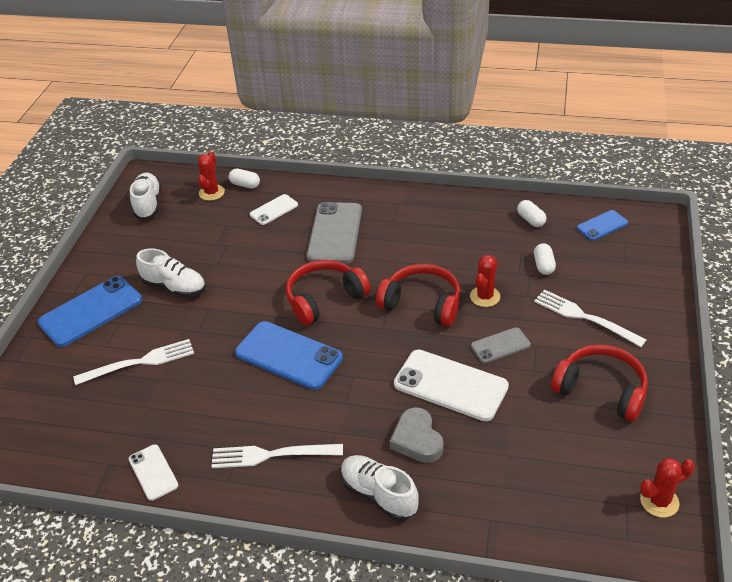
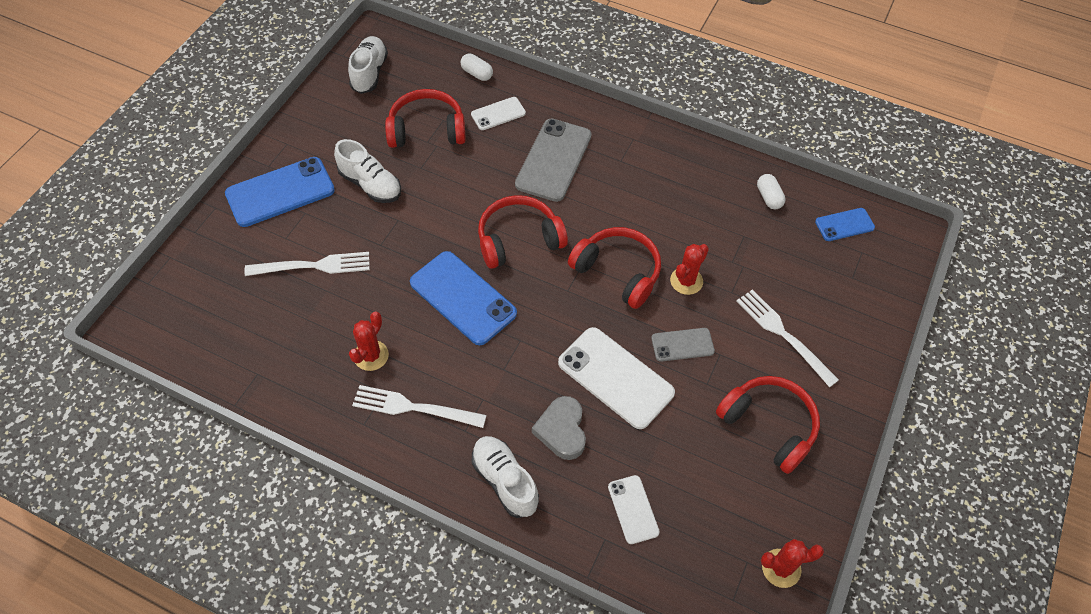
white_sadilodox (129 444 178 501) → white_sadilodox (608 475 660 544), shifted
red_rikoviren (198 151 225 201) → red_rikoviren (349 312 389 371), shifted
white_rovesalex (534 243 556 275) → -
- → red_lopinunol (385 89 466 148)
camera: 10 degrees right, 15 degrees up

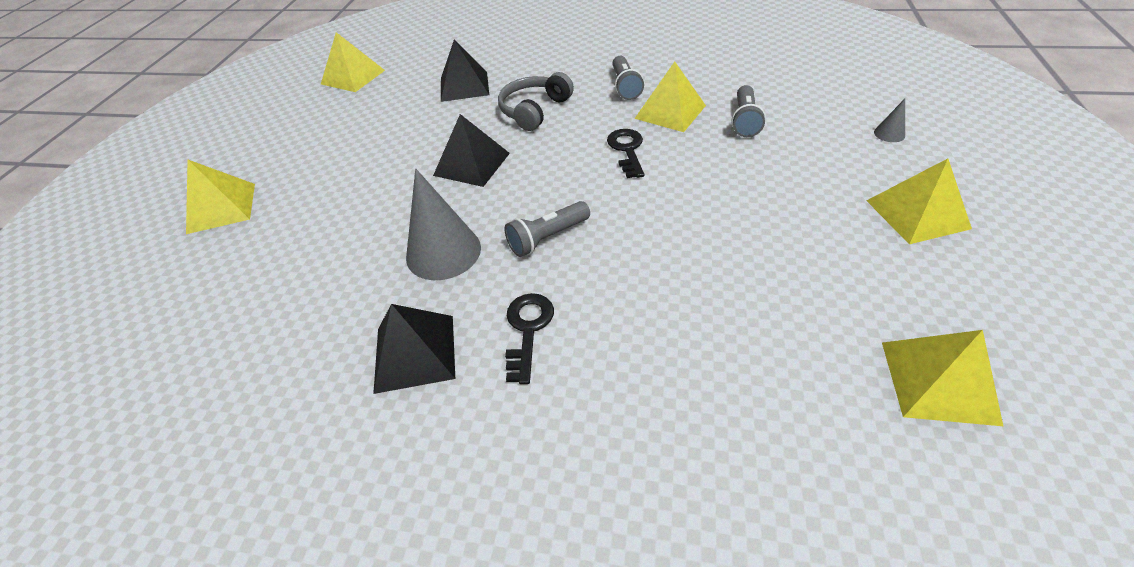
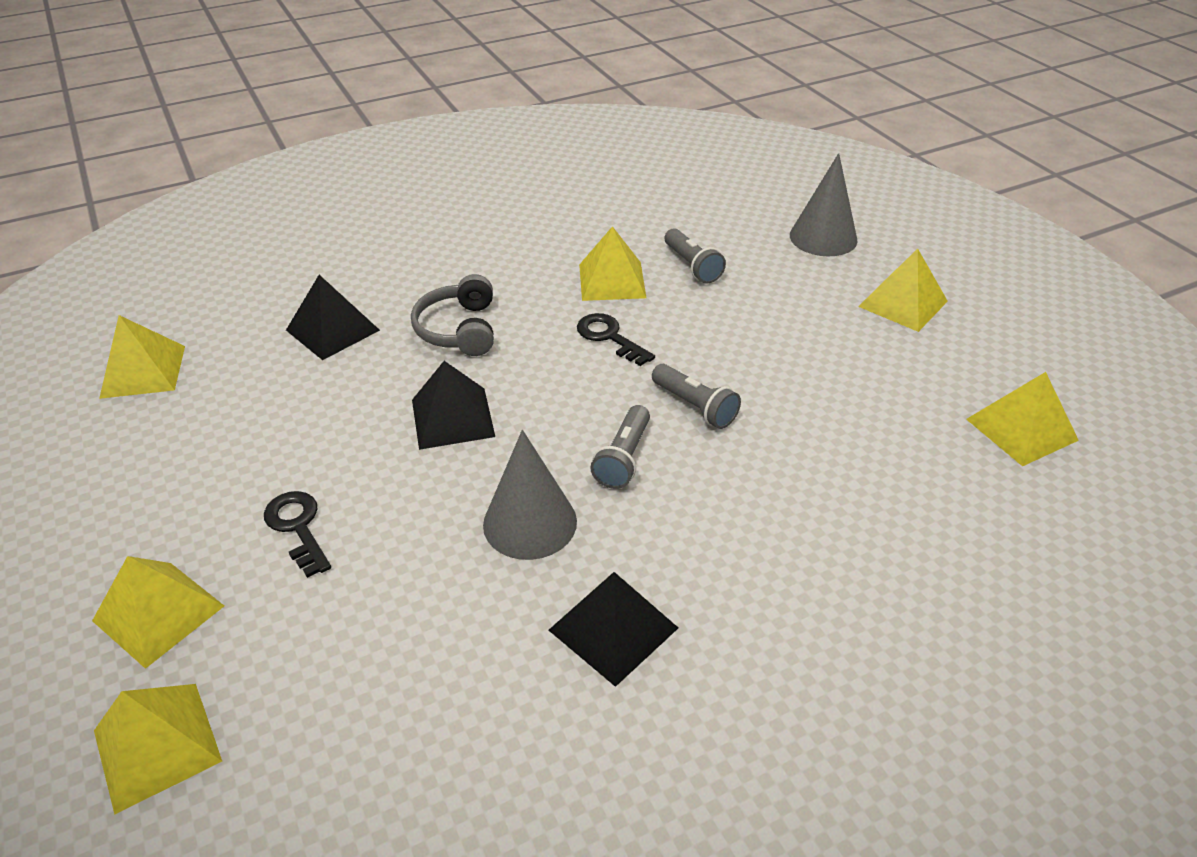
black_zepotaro (505 293 554 384) → black_zepotaro (264 491 331 578), shifted
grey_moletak (612 56 644 100) → grey_moletak (652 364 741 429), shifted
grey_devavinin (874 99 905 142) → grey_devavinin (790 153 857 256), x2.28
- → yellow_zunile (94 684 222 815)
camera: 40 degrees left, 5 degrees down

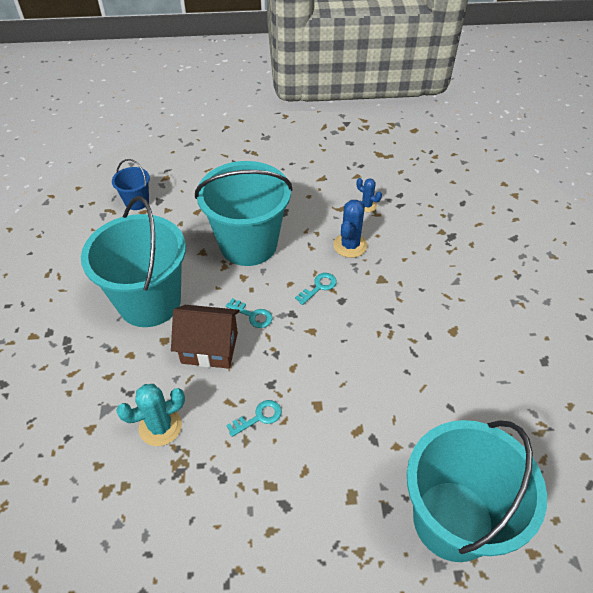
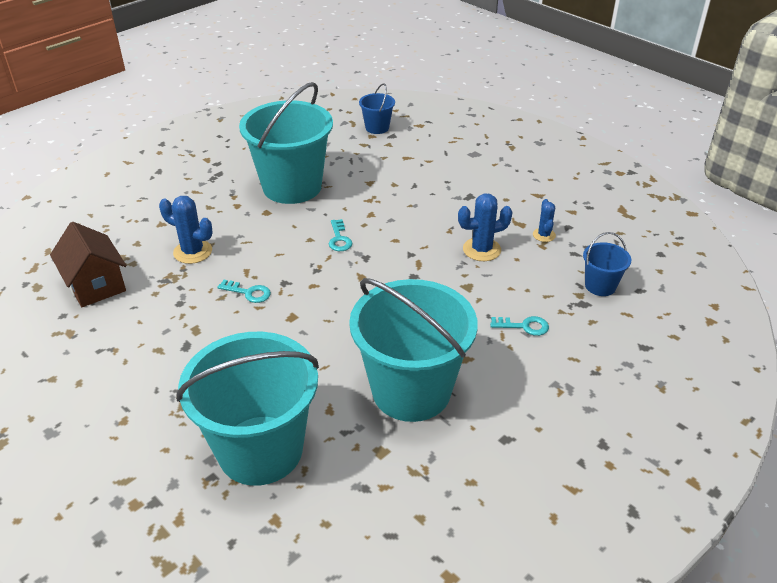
turquoise_rikoviren (116 384 185 446) → blue_rikoviren (159 196 213 264)
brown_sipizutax (171 305 240 369) → brown_sipizutax (50 222 126 307), shifted
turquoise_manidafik (195 161 293 266) → turquoise_manidafik (349 278 478 422), shifted
turquoise_zepotaro (295 273 337 305) → turquoise_zepotaro (490 316 549 336), shifted
- → blue_manidafik (583 232 631 296)
camera: 50 degrees right, 10 degrees down

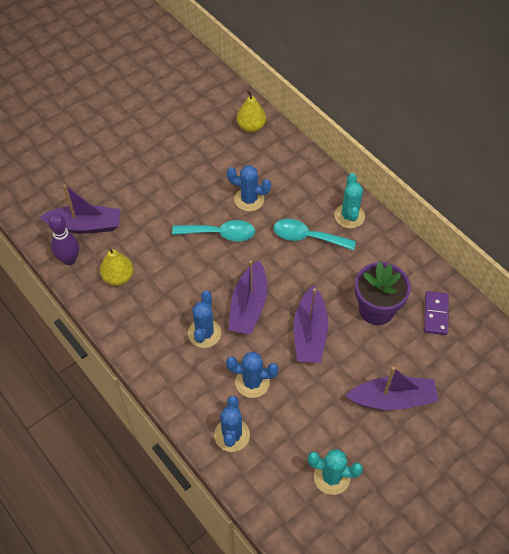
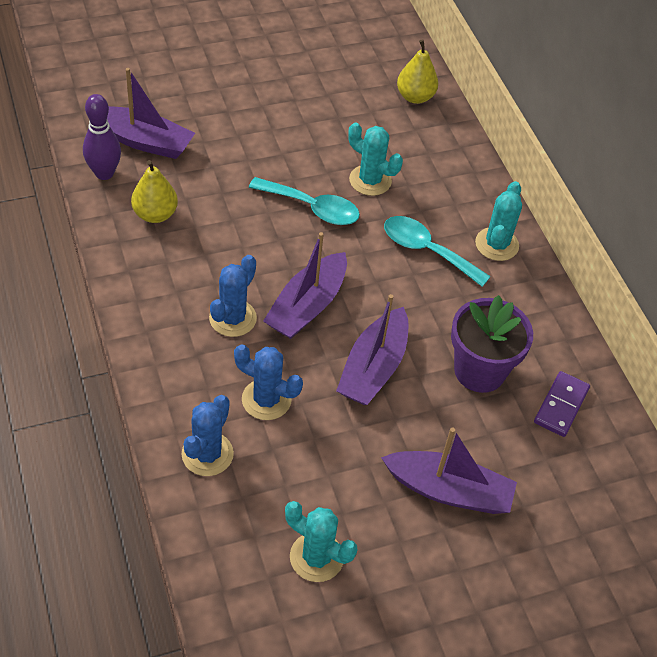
blue_rikoviren (227 165 271 212) → turquoise_rikoviren (348 122 403 196)
camera: 15 degrees right, 5 degrees down

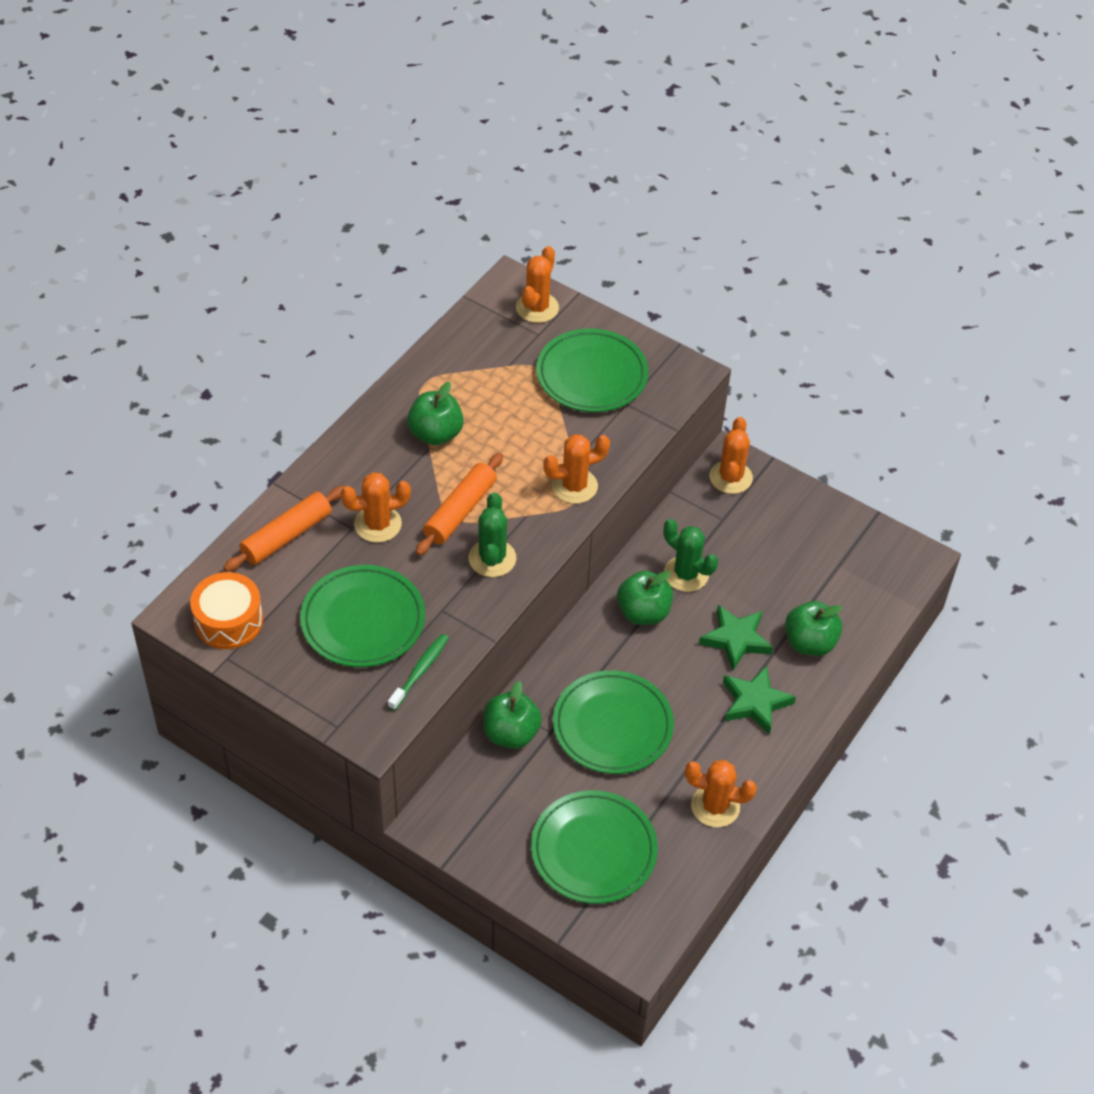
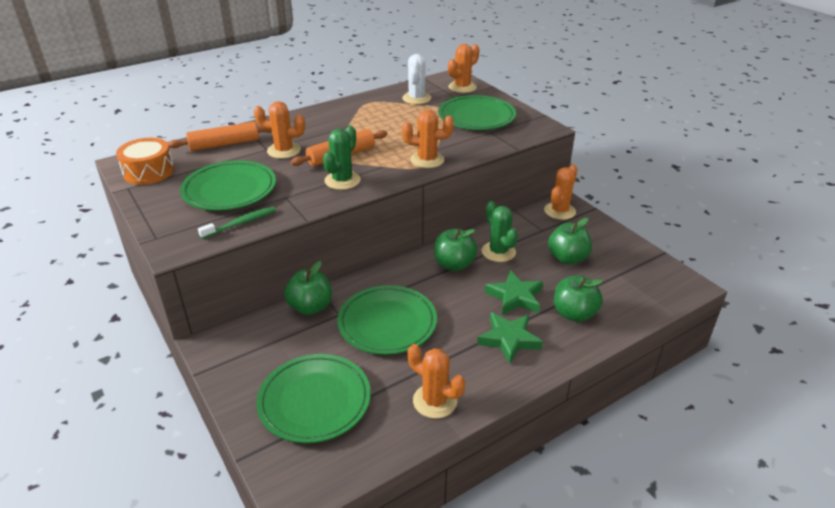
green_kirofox (407 382 464 445) → green_kirofox (548 218 592 264), shifted
- → white_rikoviren (402 54 431 104)
camera: 25 degrees right, 15 degrees down

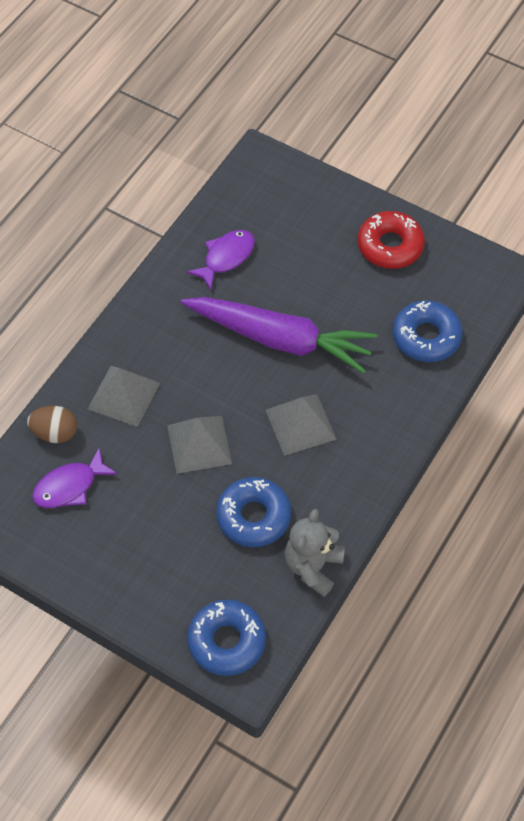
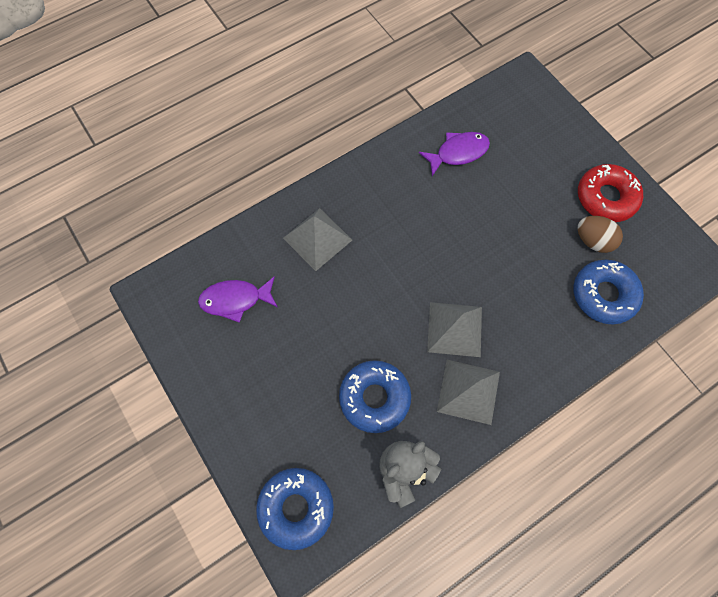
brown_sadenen (27 406 77 443) → brown_sadenen (578 216 623 253), shifted
grey_zunile (167 416 232 474) → grey_zunile (437 360 500 425), shifted
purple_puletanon (181 297 377 373) → -
camera: 25 degrees right, 10 degrees up

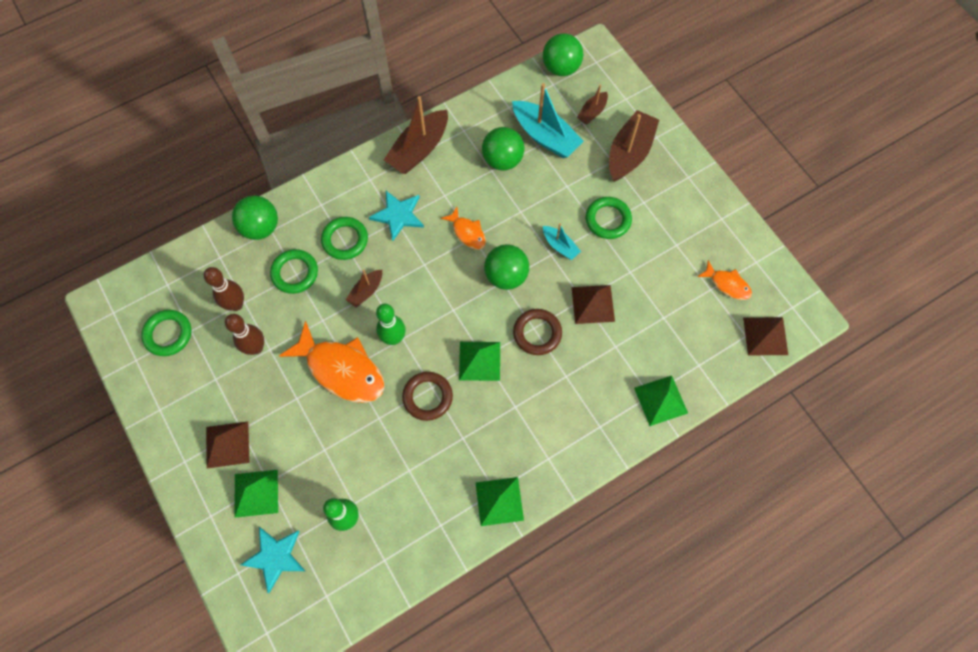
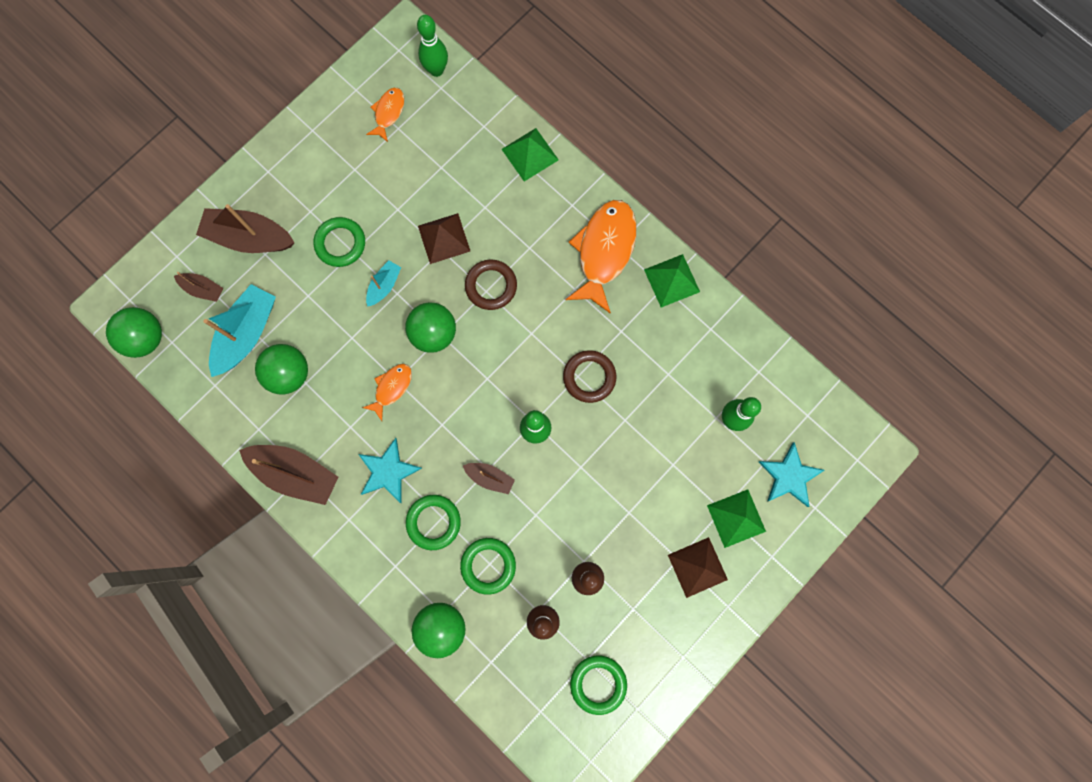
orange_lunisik (279 321 385 403) → orange_lunisik (565 200 637 314), shifted
green_zunile (459 342 500 381) → -
brown_zunile (743 317 788 355) → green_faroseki (417 15 448 77)
camera: 105 degrees left, 10 degrees up

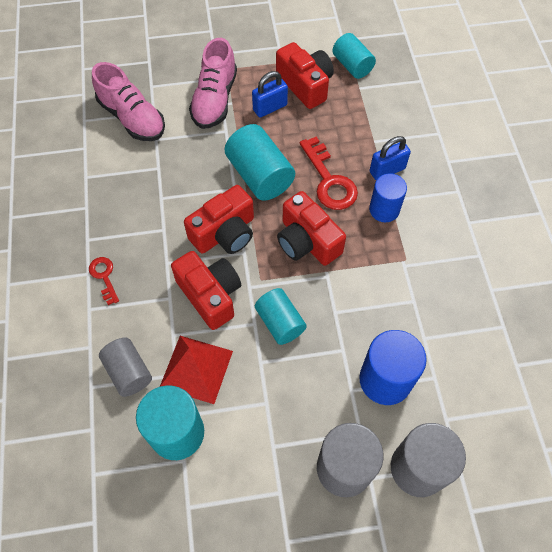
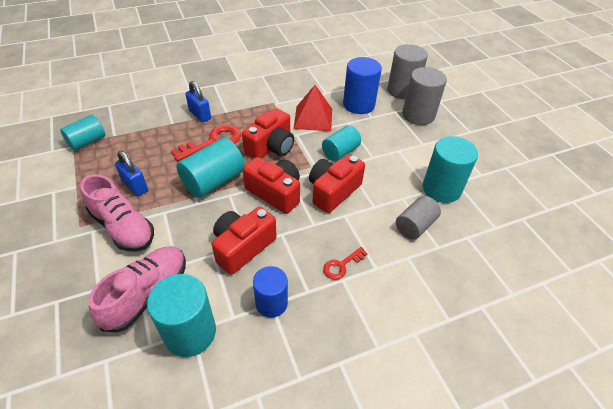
red_zunile (160 336 233 404) → red_zunile (294 85 332 131), shifted
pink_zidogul (189 38 237 129) → pink_zidogul (80 174 154 252), 45 degrees clockwise
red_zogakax (276 42 334 109) → red_zogakax (212 207 277 275), shifted
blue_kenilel (369 173 407 222) → blue_kenilel (253 266 288 318), shifted
- → turquoise_kenilel (147 274 216 357)
camera: 105 degrees left, 15 degrees down

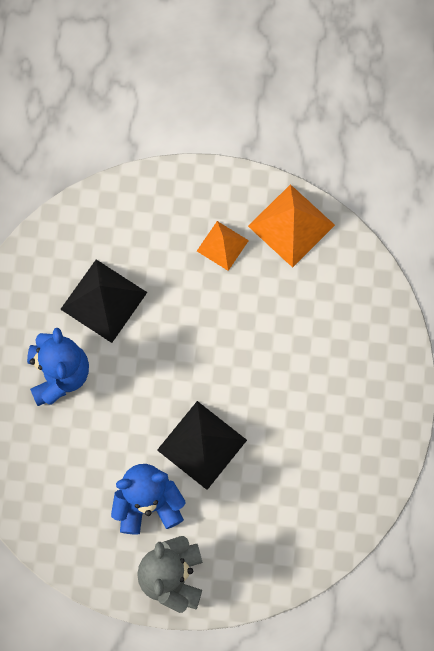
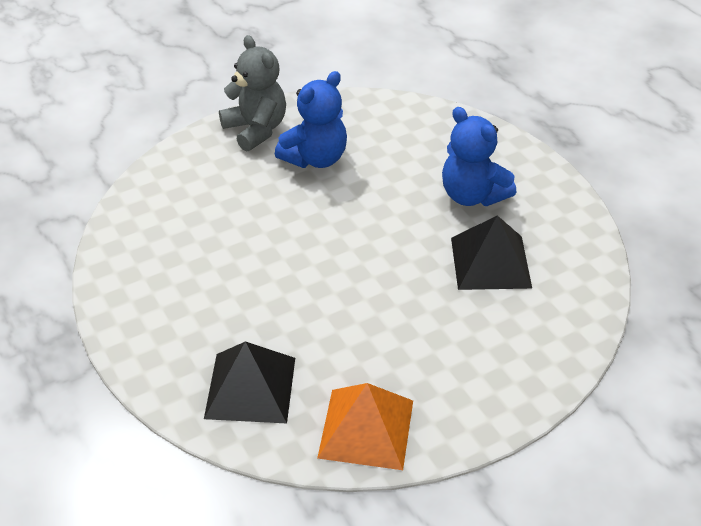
black_zunile (157 401 247 490) → black_zunile (204 341 295 424), shifted
orange_zunile (197 221 249 271) → -
camera: 145 degrees right, 30 degrees down

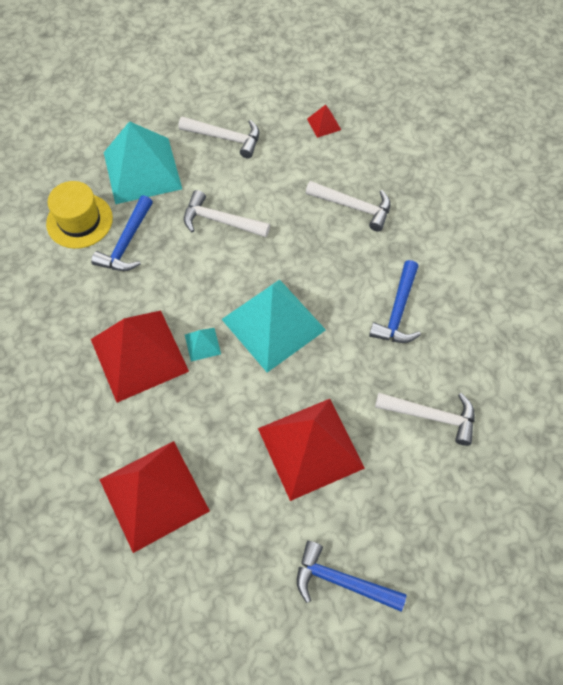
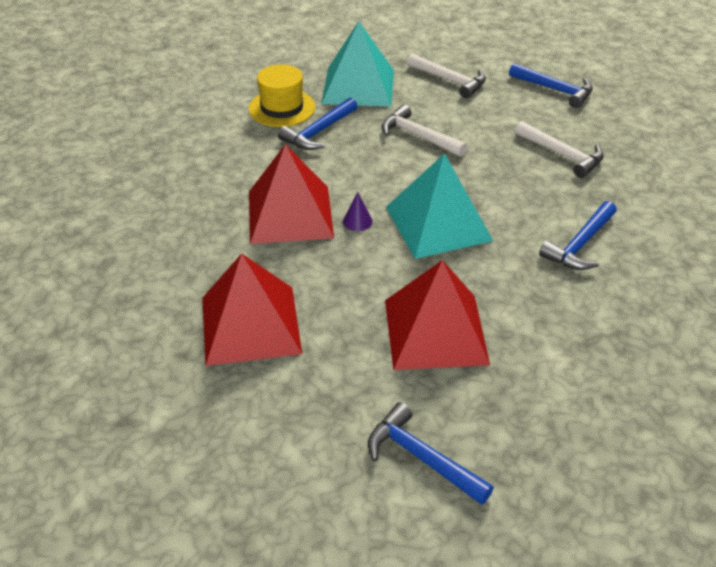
turquoise_zunile (185 328 221 362) → purple_devavinin (343 192 373 231)
red_zunile (307 105 341 138) → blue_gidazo (509 63 593 108)
white_gidazo (375 393 475 446) → -
camera: 20 degrees right, 20 degrees down

